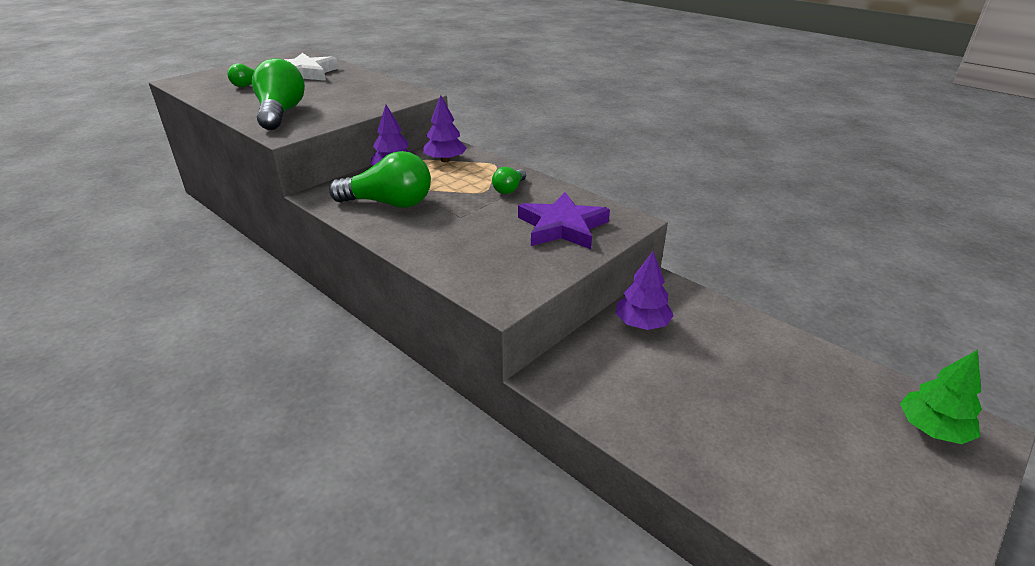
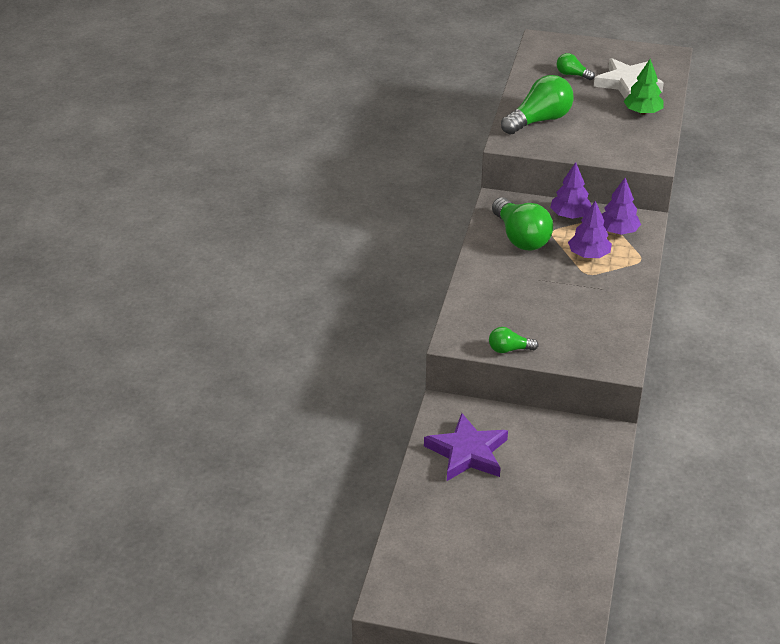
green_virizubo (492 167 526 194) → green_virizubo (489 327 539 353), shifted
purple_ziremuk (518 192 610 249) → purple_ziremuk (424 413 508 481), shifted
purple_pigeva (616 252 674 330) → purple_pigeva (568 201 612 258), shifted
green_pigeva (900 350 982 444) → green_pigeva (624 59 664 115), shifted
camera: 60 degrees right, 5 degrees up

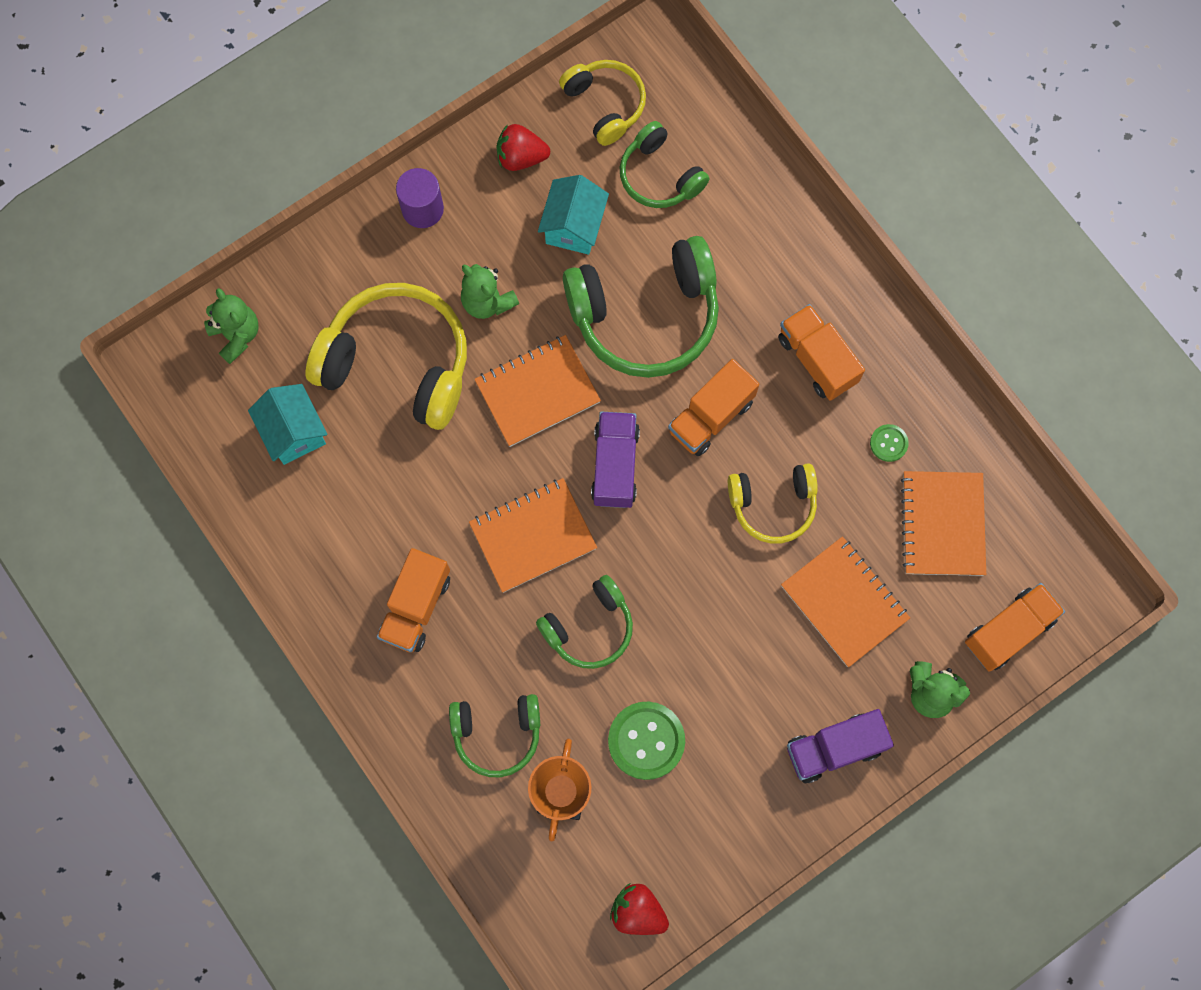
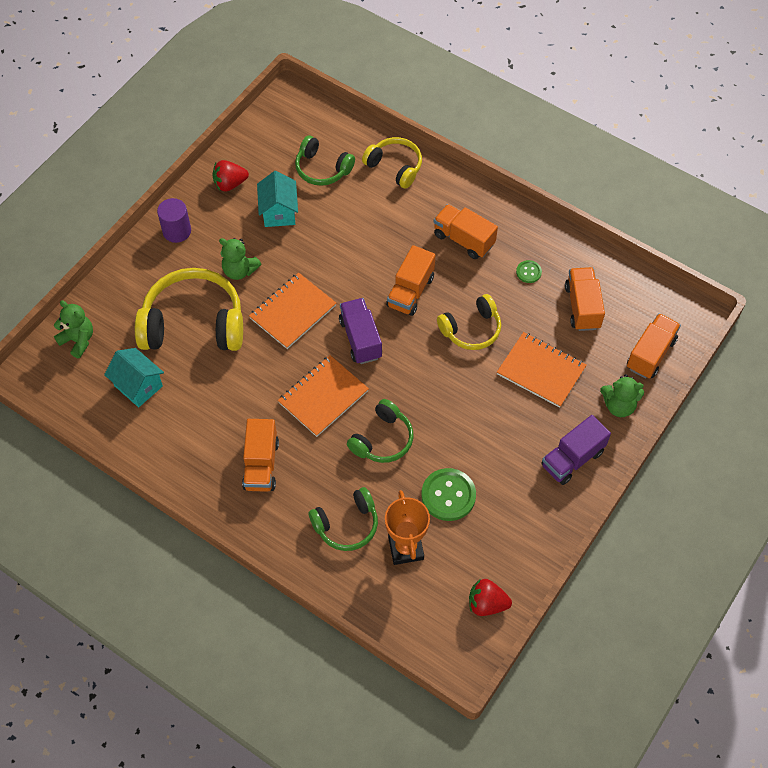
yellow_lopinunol (559 60 646 146) → yellow_lopinunol (362 137 422 189), shifted
green_lopinunol (563 236 719 378) → -
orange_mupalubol (901 471 986 576) → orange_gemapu (565 267 605 331)
camera: 20 degrees left, 15 degrees down

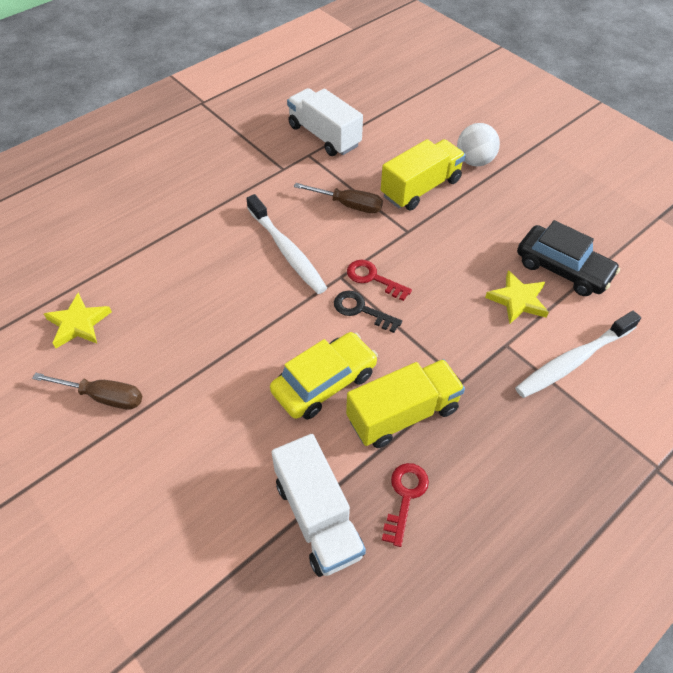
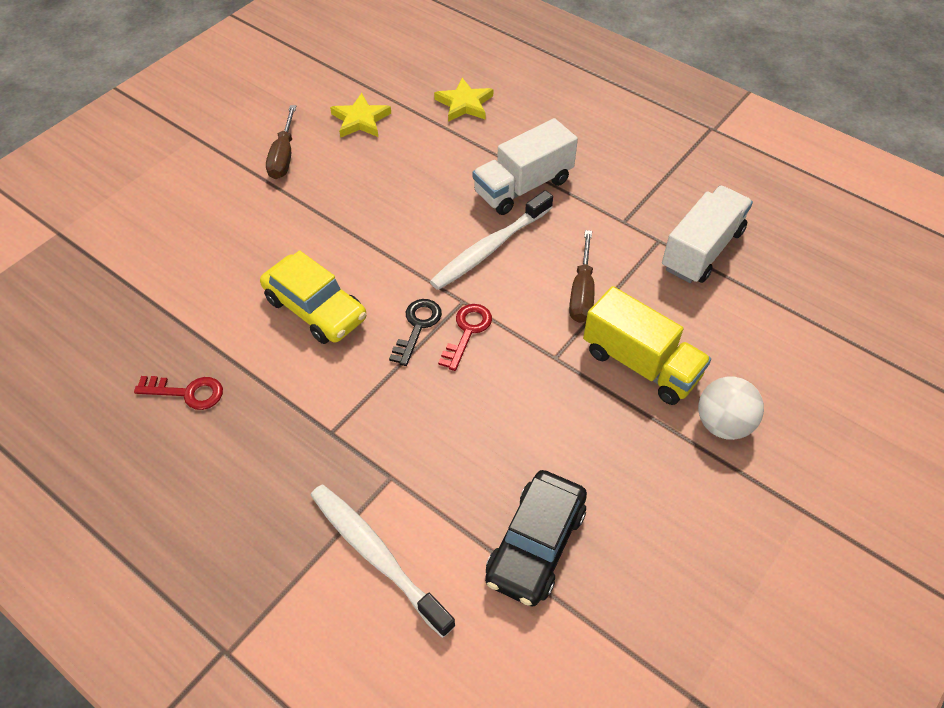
white_gemapu (272 434 366 577) → white_gemapu (473 118 578 215), shifted
yellow_gemapu (346 359 465 448) → -
yellow_ziremuk (485 270 549 324) → yellow_ziremuk (434 78 493 122), shifted
camera: 80 degrees right, 0 degrees up

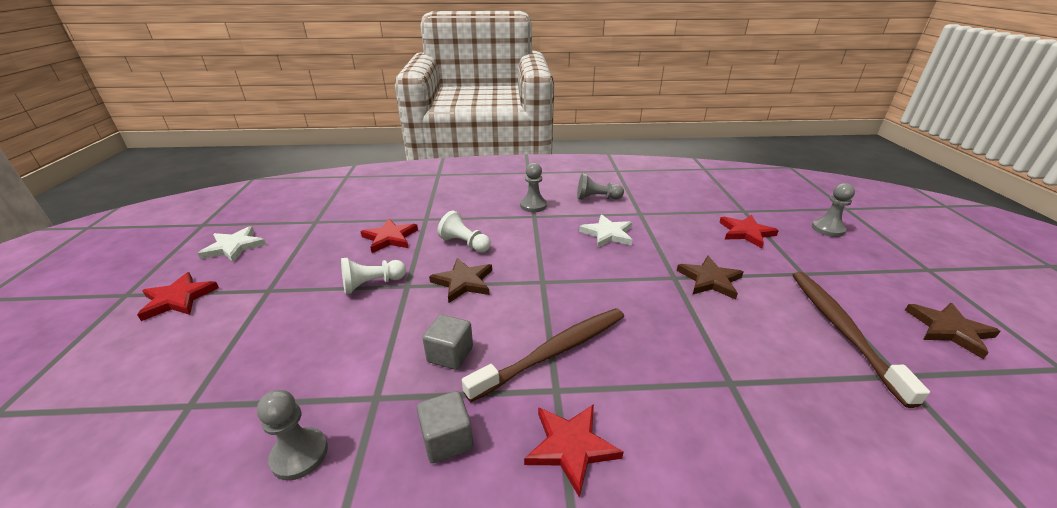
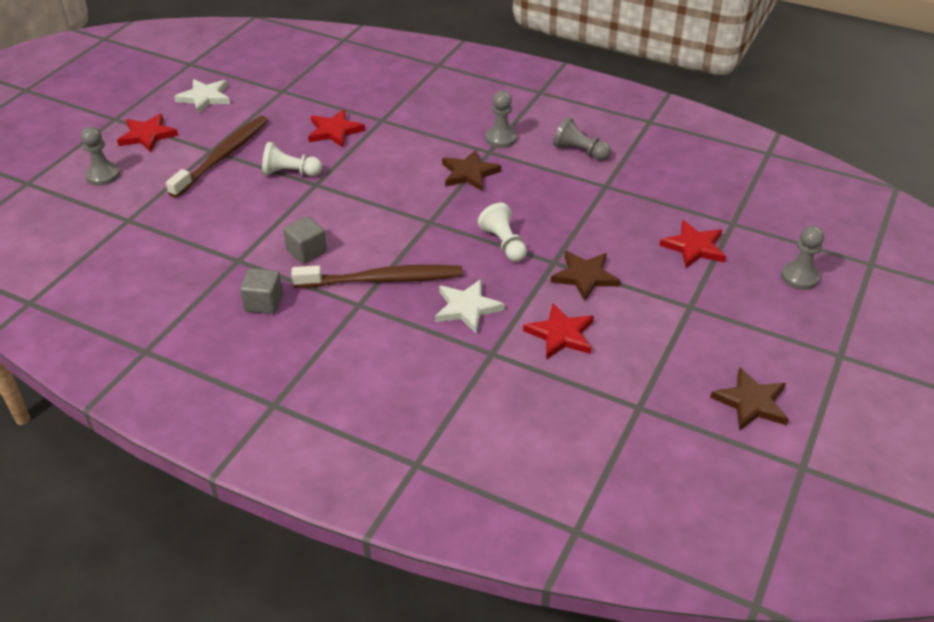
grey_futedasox (257 390 328 481) → grey_futedasox (81 127 120 186), shifted
brown_ziremuk (429 258 492 303) → brown_ziremuk (442 150 501 191), shifted
white_futedasox (437 211 491 252) → white_futedasox (478 203 527 262), shifted
red_ziremuk (524 404 624 498) → red_ziremuk (523 303 594 360), shifted
white_ziremuk (579 214 632 248) → white_ziremuk (435 279 505 334), shifted
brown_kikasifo (793 272 930 408) → brown_kikasifo (166 116 268 198), shifted
camera: 30 degrees right, 10 degrees up

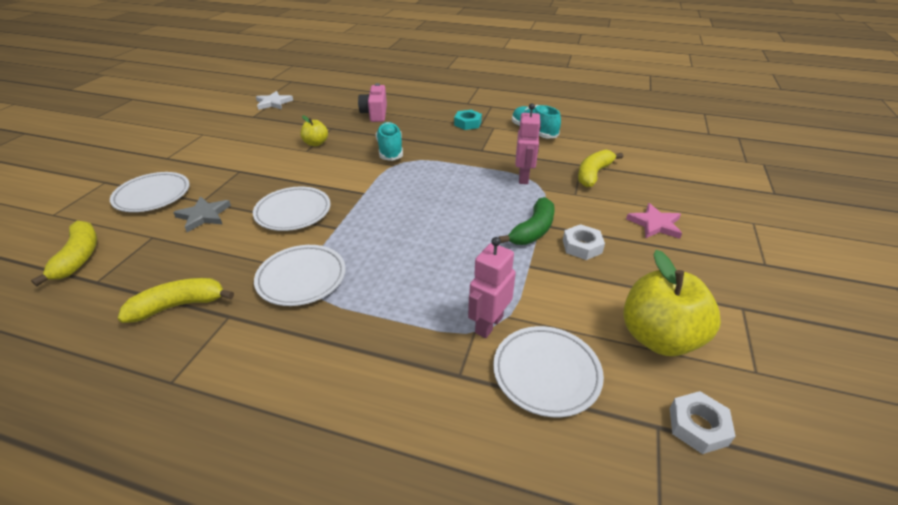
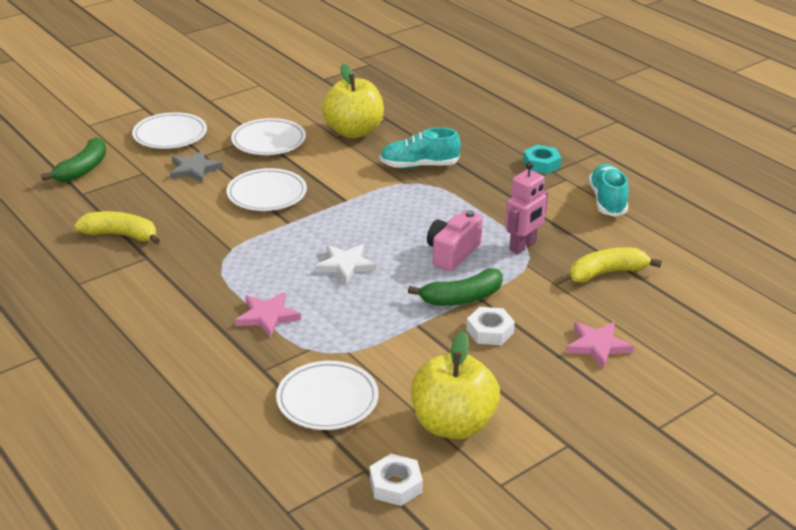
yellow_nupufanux (31 221 97 286) → green_nupufanux (41 137 106 182)
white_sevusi (254 245 346 306) → white_sevusi (231 118 306 155), shifted
white_ziremuk (256 91 293 110) → white_ziremuk (315 244 377 284), shifted
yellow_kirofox (300 115 328 146) → yellow_kirofox (322 64 384 138), x1.93
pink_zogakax (358 83 387 122) → pink_zogakax (427 210 483 271), shifted
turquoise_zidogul (376 122 403 161) → turquoise_zidogul (380 128 461 168), 120 degrees counterclockwise
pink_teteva (468 237 516 338) → -
- → pink_ziremuk (235 292 301 337)
camera: 35 degrees right, 5 degrees down

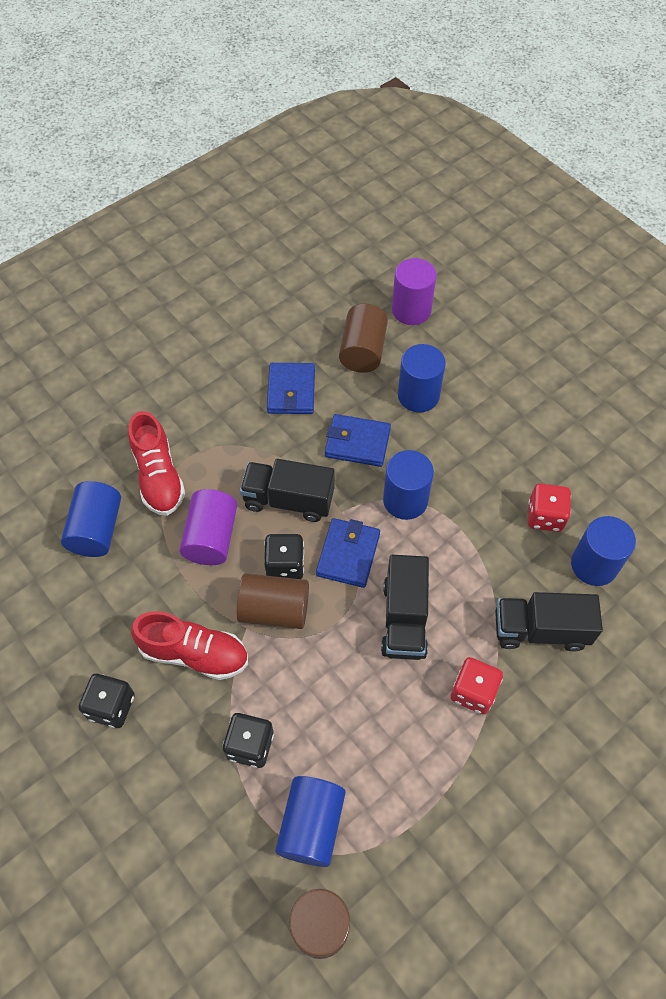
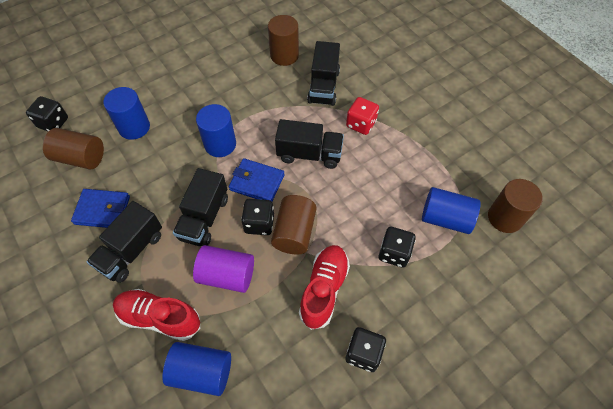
red_zidogul (128 411 185 516) → red_zidogul (113 289 201 341), 150 degrees counterclockwise
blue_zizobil (325 414 391 467) → -
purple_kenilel (392 258 437 325) → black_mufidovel (26 96 68 132)
red_mufidovel (528 483 571 532) → -
blue_kenilel (571 516 636 586) → brown_kenilel (268 15 299 66)
- → black_gemapu (86 201 162 283)
camera: 85 degrees left, 0 degrees up

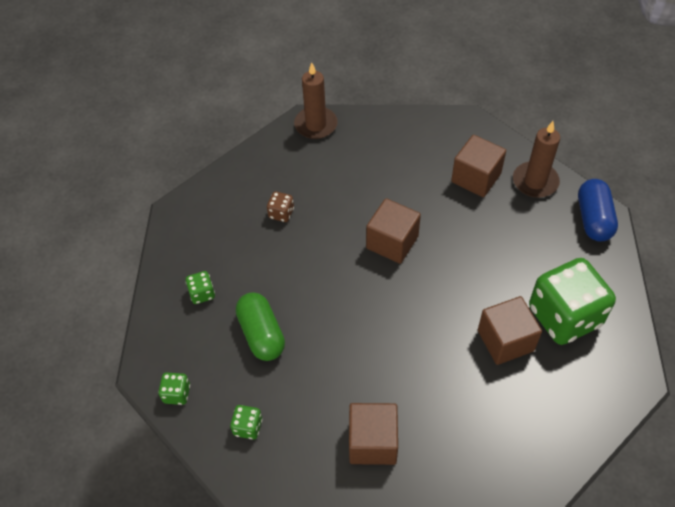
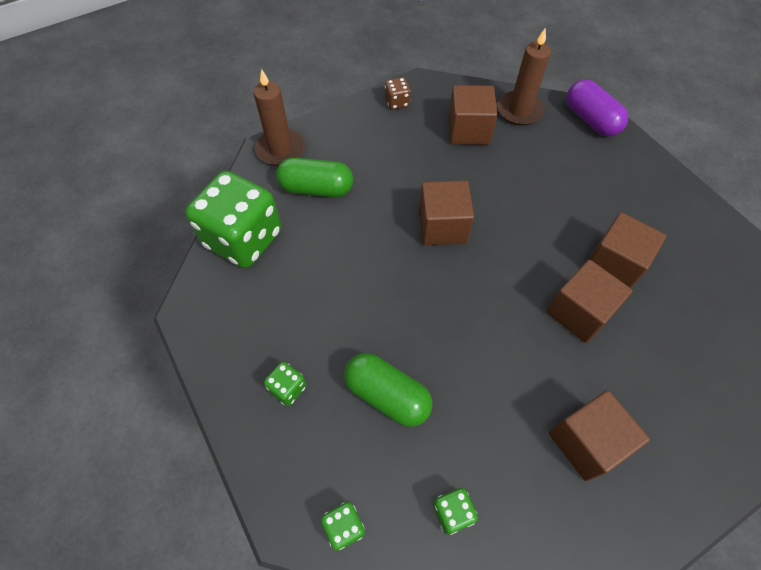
brown_mufidovel (267 192 294 222) → brown_mufidovel (385 77 411 110), shifted
green_mufidovel (529 258 616 345) → green_mufidovel (186 171 281 268), shifted
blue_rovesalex (578 179 618 242) → purple_rovesalex (566 79 629 137)
- → green_rovesalex (276 158 353 198)
- → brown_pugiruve (546 260 633 343)
camera: 35 degrees left, 5 degrees up

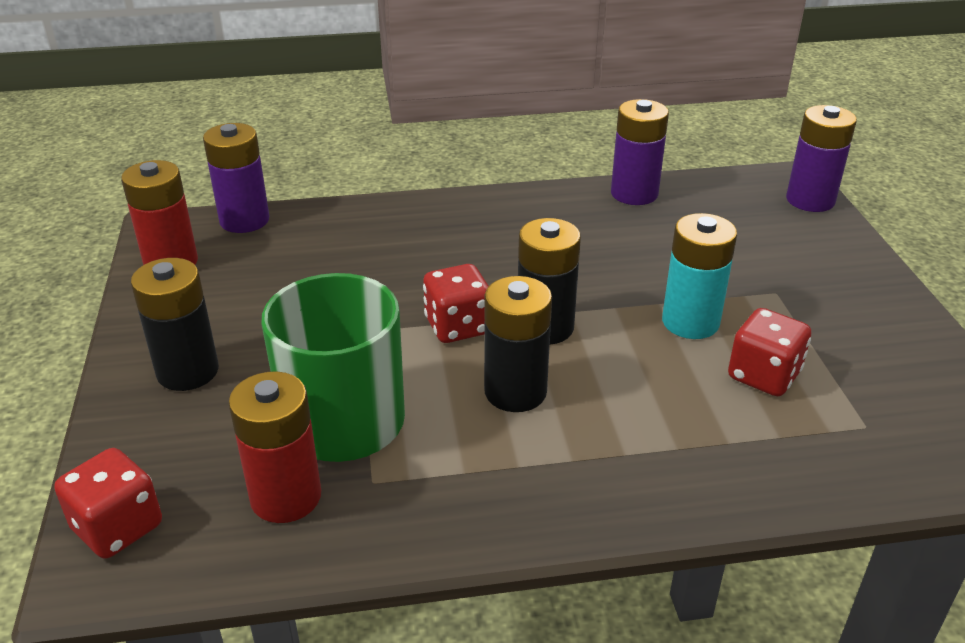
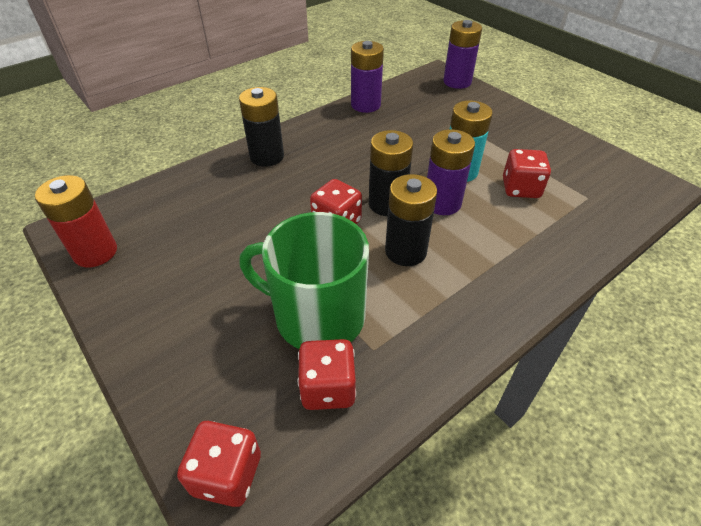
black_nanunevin (131 258 219 391) → black_nanunevin (239 87 284 166), shifted
purple_nanunevin (203 123 270 233) → purple_nanunevin (427 129 475 215), shifted
red_nanunevin (229 371 321 523) → red_mufidovel (298 339 356 410)
camera: 30 degrees left, 10 degrees up

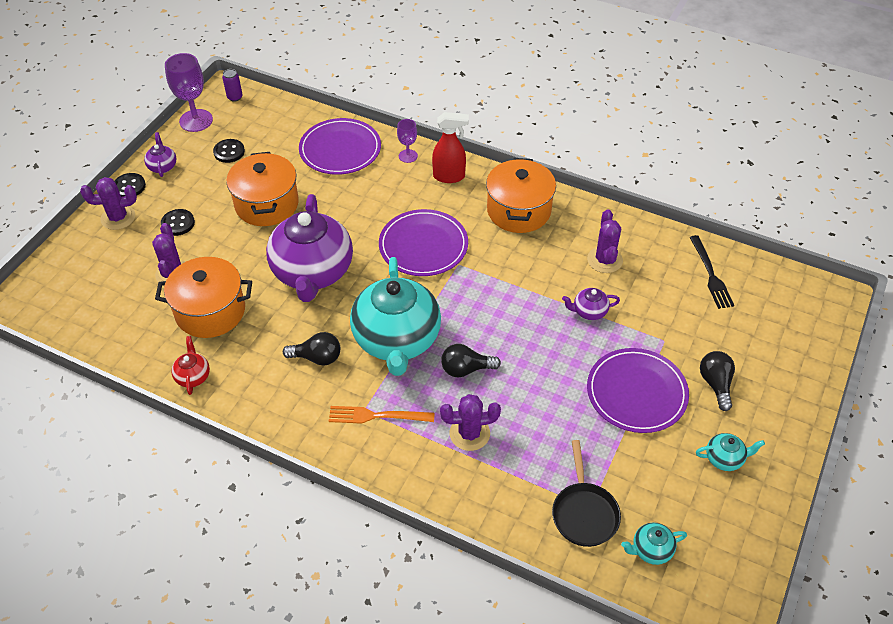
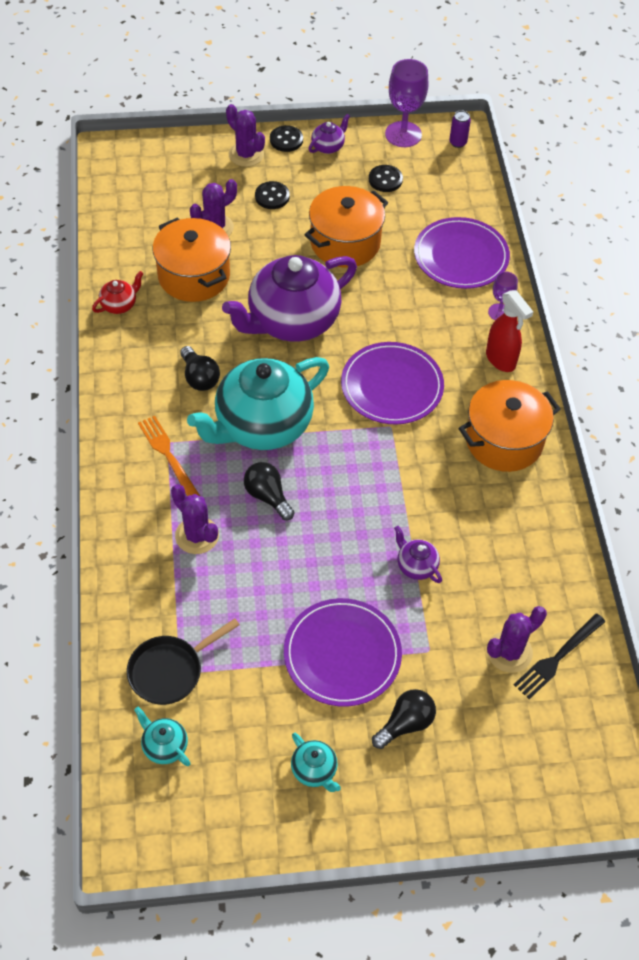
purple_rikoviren (587 209 623 273) → purple_rikoviren (487 606 547 673), shifted
camera: 55 degrees right, 5 degrees up

